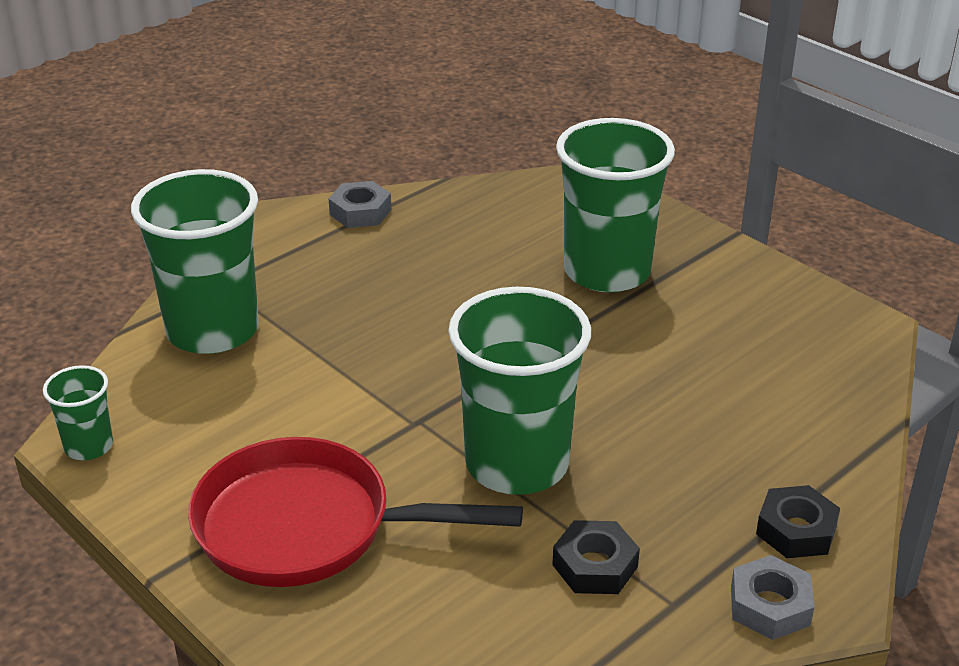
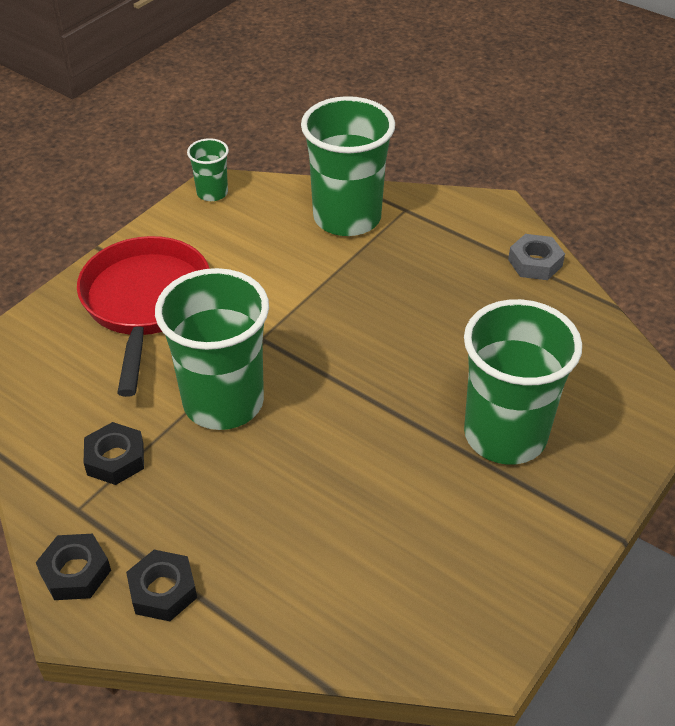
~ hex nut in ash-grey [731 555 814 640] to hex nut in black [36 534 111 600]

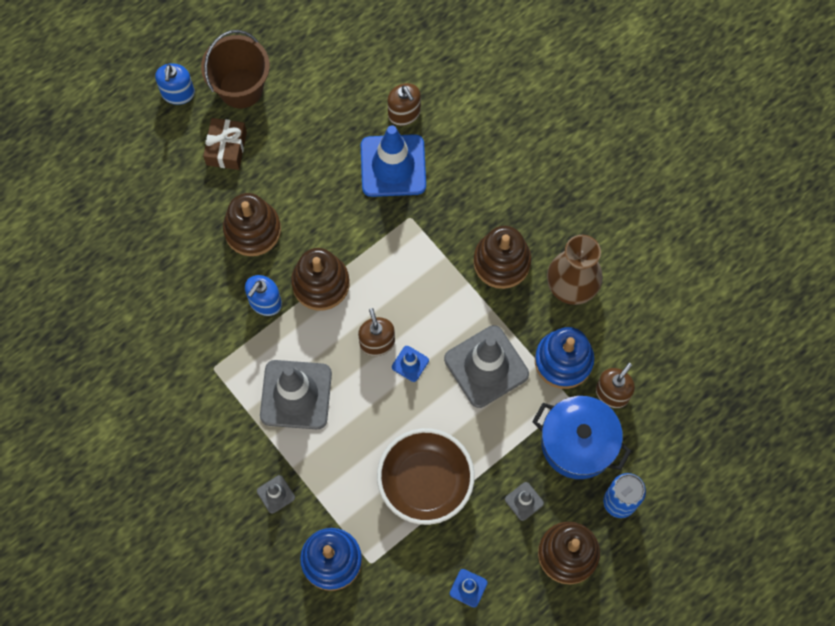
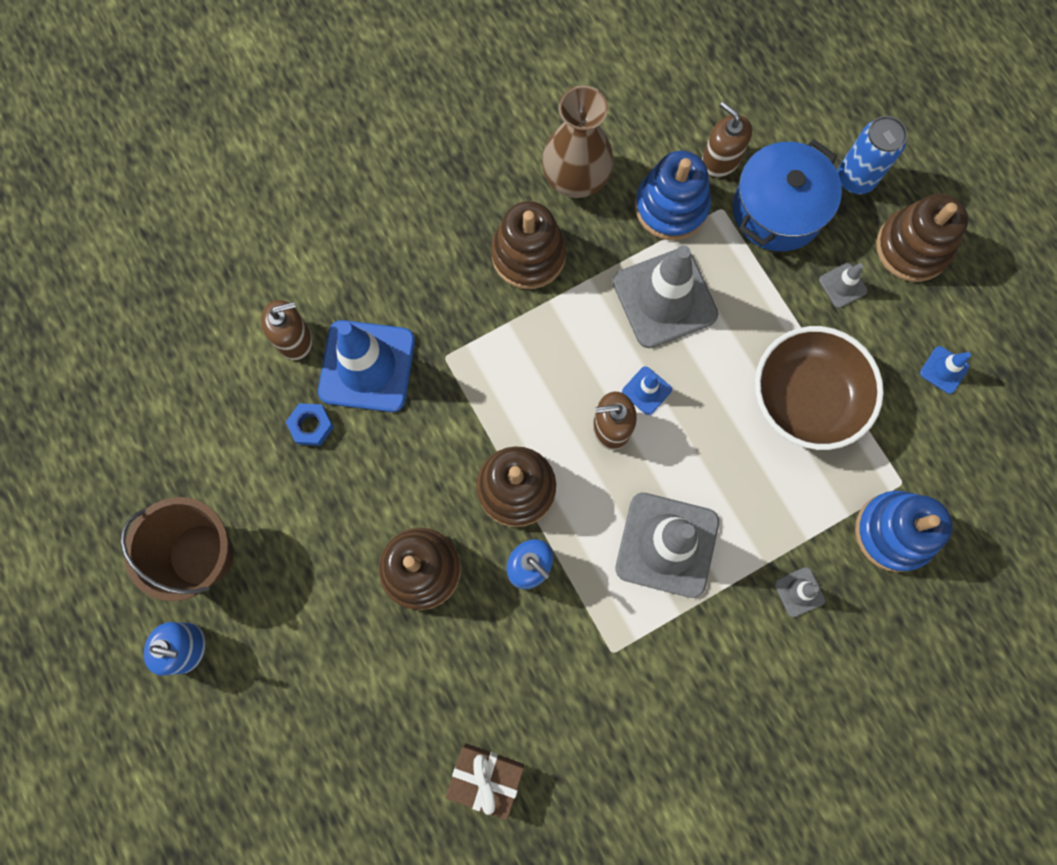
~ gift in brown [203 118 247 170] to [446 743 524 820]
+ hex nut in cobalt [286 403 334 446]

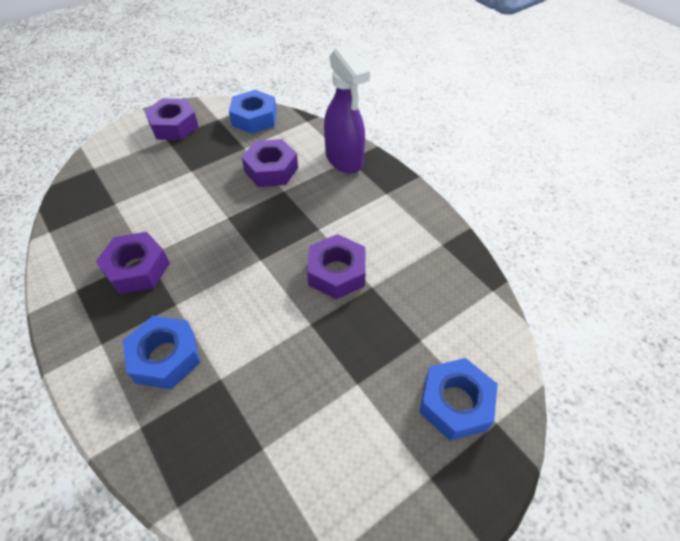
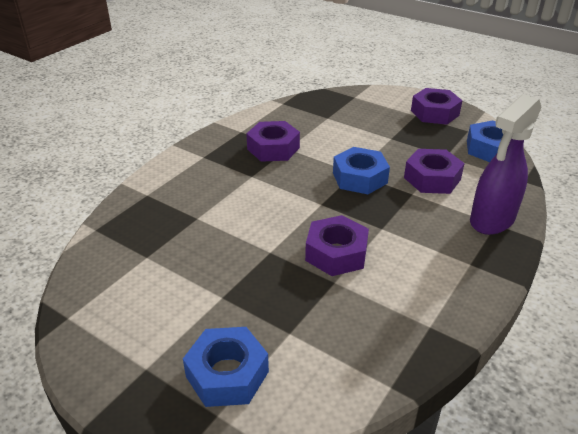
~ hex nut in cobalt [123 315 200 389] to [333 147 390 194]

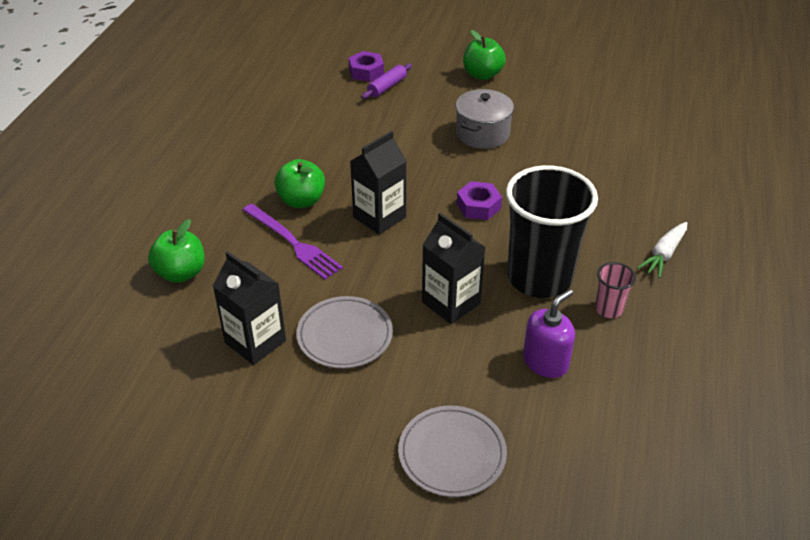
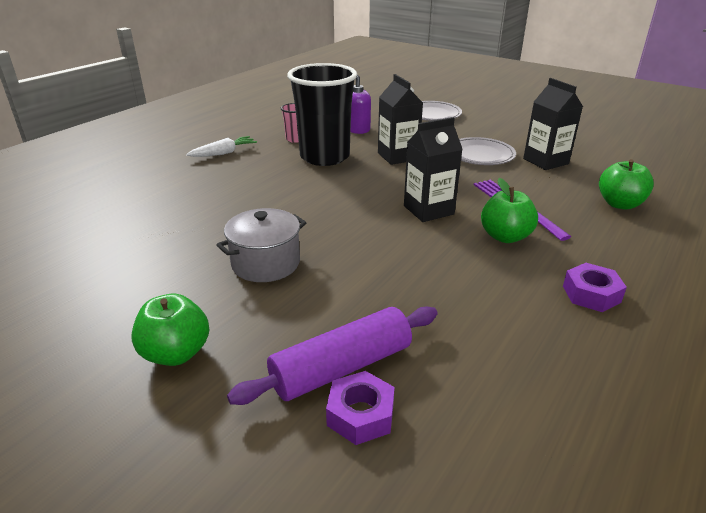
~ dough roller in purple [362 64 412 99] = [227 306 438 405] x1.77
~ hex nut in purple [457 181 502 220] to [563 263 627 312]

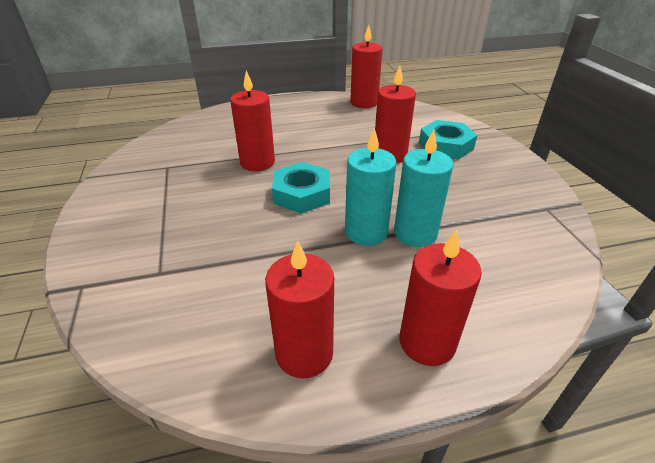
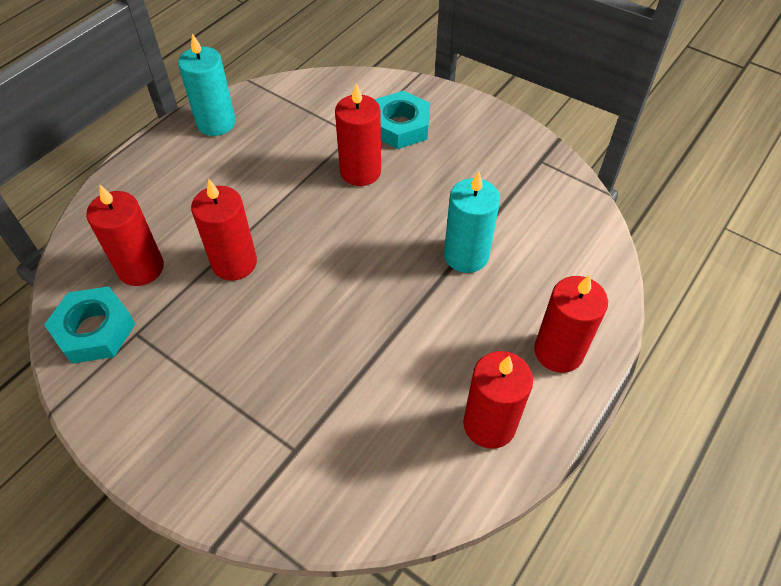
~ candle in crimson [350 25 382 108] to [86 185 164 286]
~ candle in turquoise [345 128 396 246] to [178 33 236 136]
~ hex nut in turquoise [272 162 330 214] to [44 286 135 364]

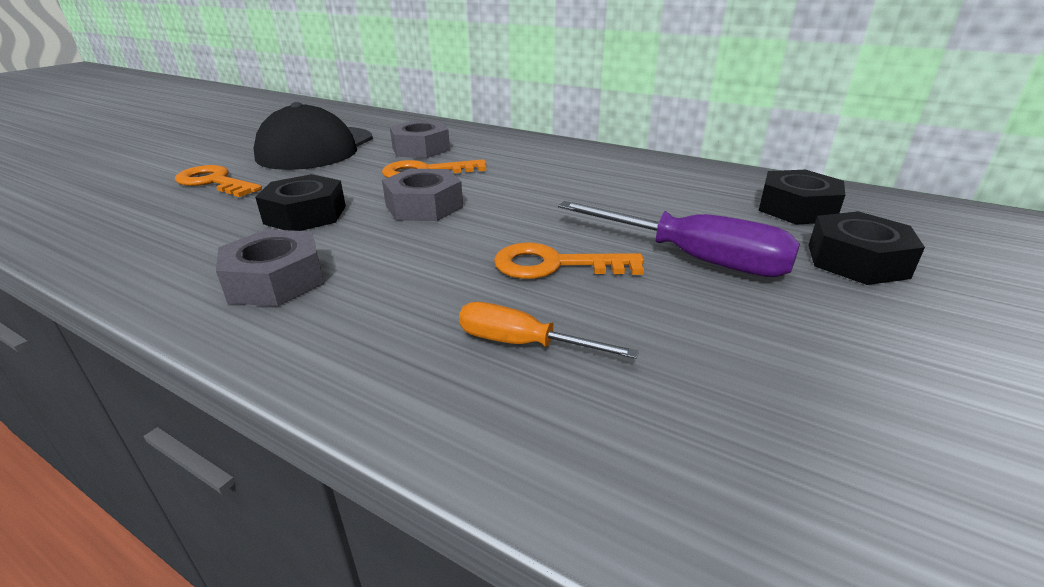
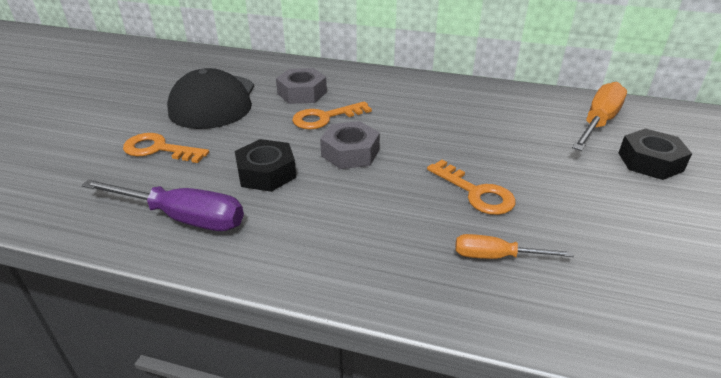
~ hex nut in black [758 170 845 225] to hand screwdriver in orange-coloured [572 82 627 151]
~ hand screwdriver in purple [558 201 800 277] to [81 179 244 231]
- hex nut in ash-grey [216 229 324 306]
~ key in orange-coloured [494 243 644 279] = [427 160 516 215] 120 degrees counterclockwise

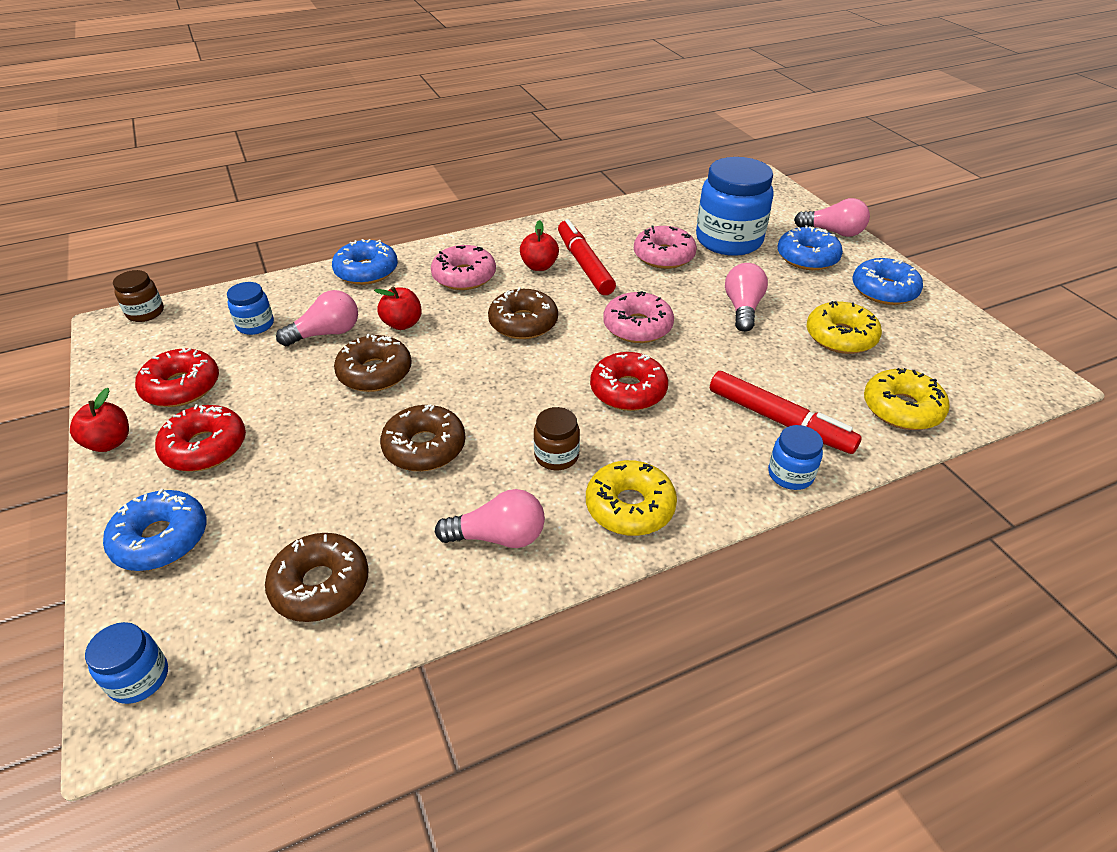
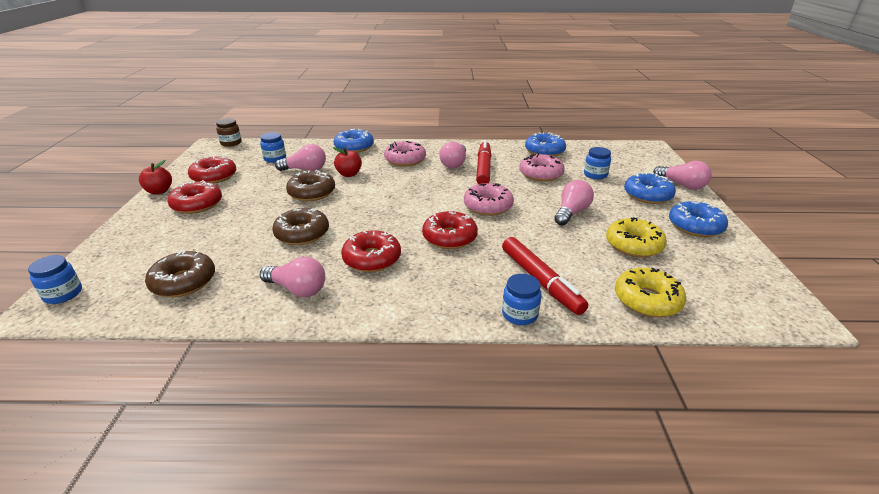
~ jar in cobalt [696 157 774 256] = [584 147 611 179] x0.48
~ apple in crimson [520 220 559 271] to bulb in pink [439 141 466 169]
- doughnut in brown [488 287 558 339]
~ jar in brown [534 407 580 470] to doughnut in crimson [341 231 401 272]
- doughnut in golden [586 460 677 536]
~ doughnut in cobalt [103 489 206 571] to [525 132 566 157]

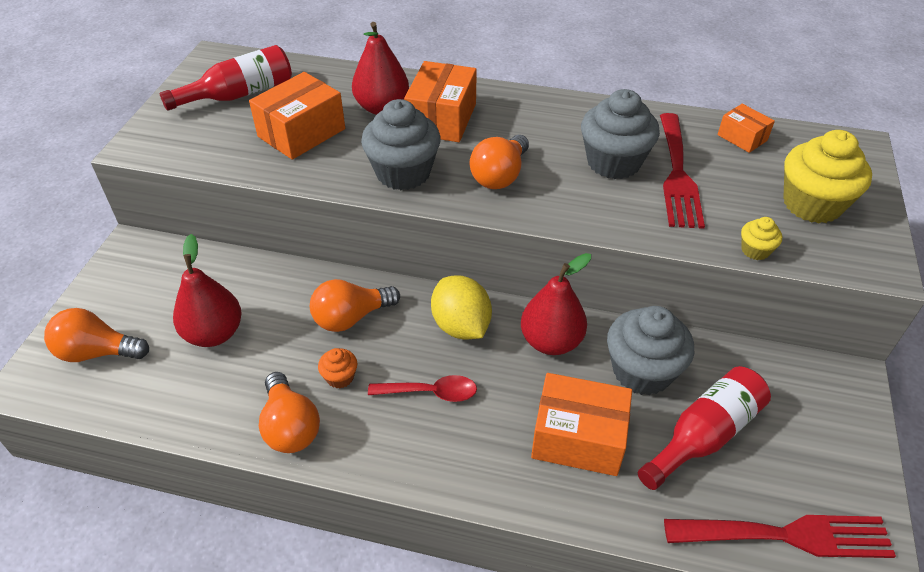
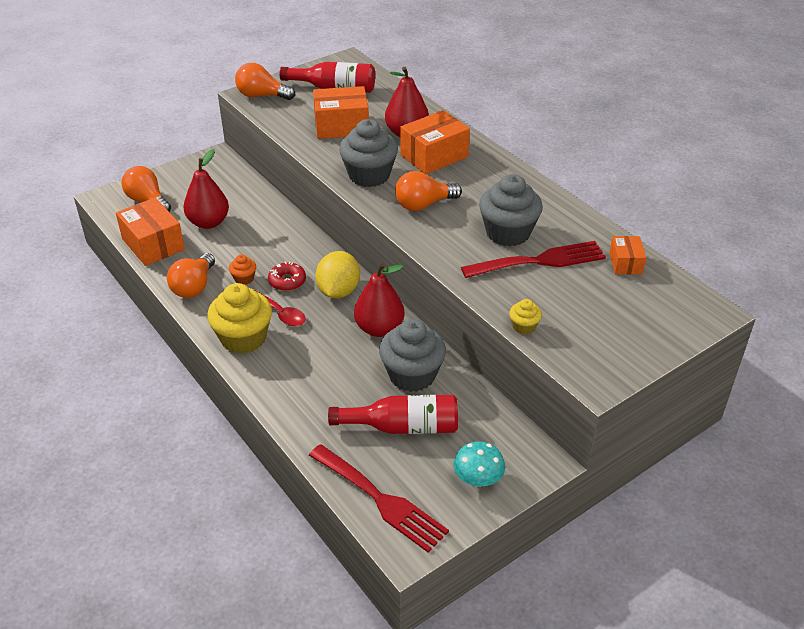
~ fork in crimson [660 113 705 229] = [461 241 606 278] 150 degrees counterclockwise
~ fairy cake in golden [783 130 872 223] to [207 283 272 354]
~ bulb in orange-coloured [310 279 400 332] to [235 63 295 100]
~ box in orange-coloured [531 373 632 476] to [116 198 185 266]
+ doughnut in crimson [268 262 306 291]
+ toadstool in turquoise [454 441 505 487]

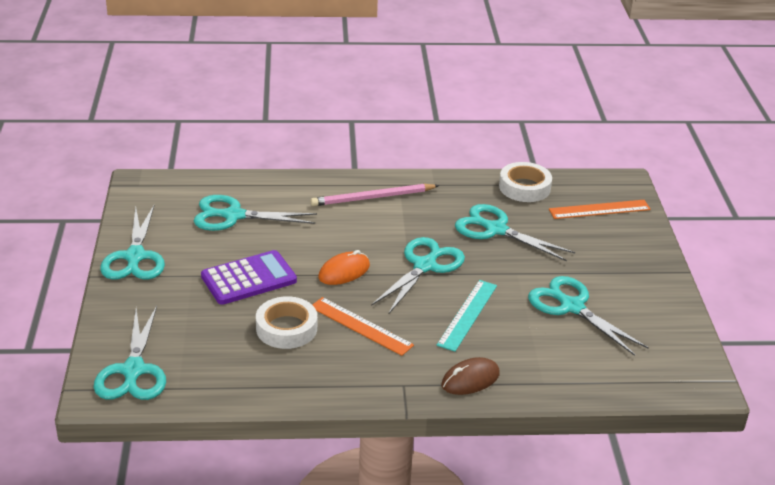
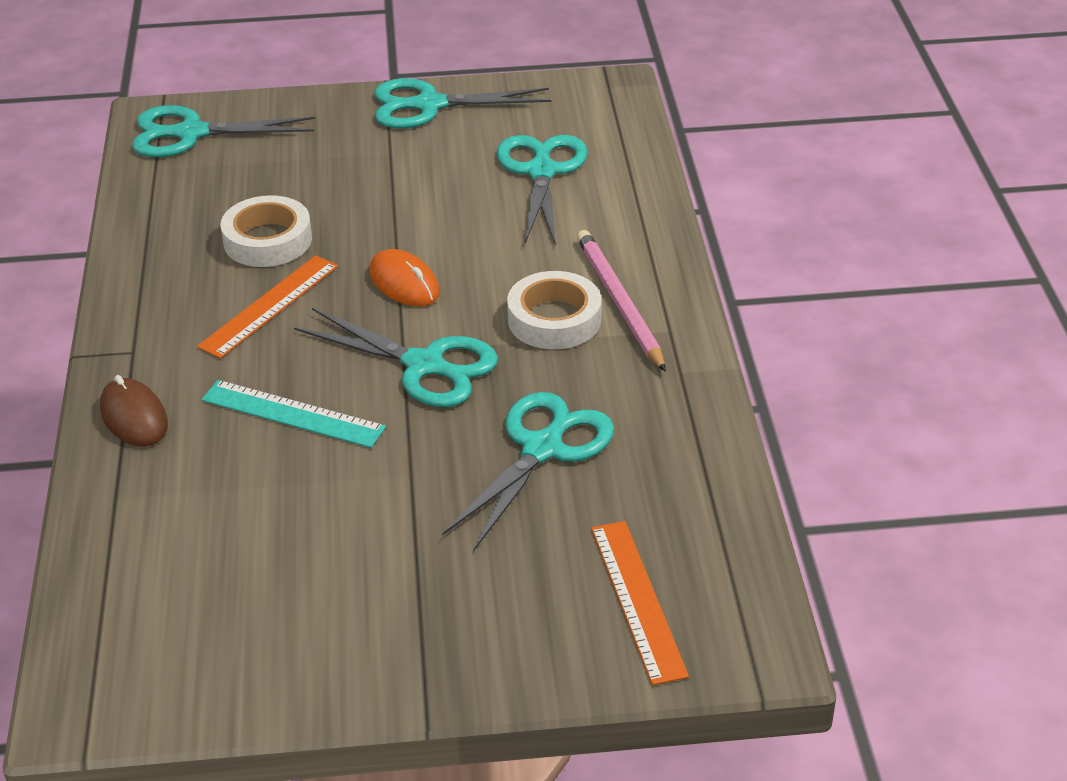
~ sticky tape in pure white [499 162 552 202] to [507 271 602 349]
- adding machine in purple [201 250 297 305]
- shears in turquoise [528 276 649 356]

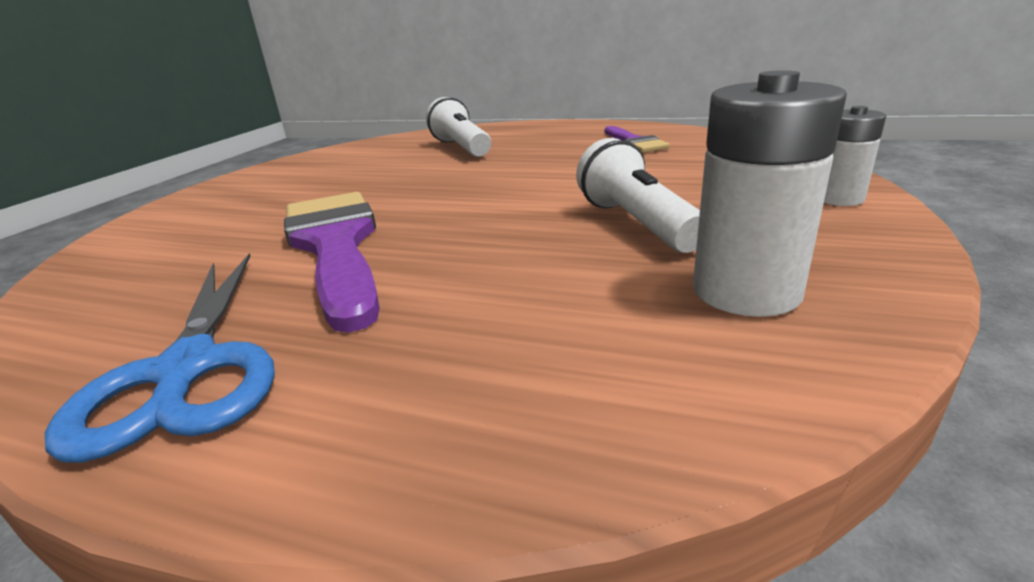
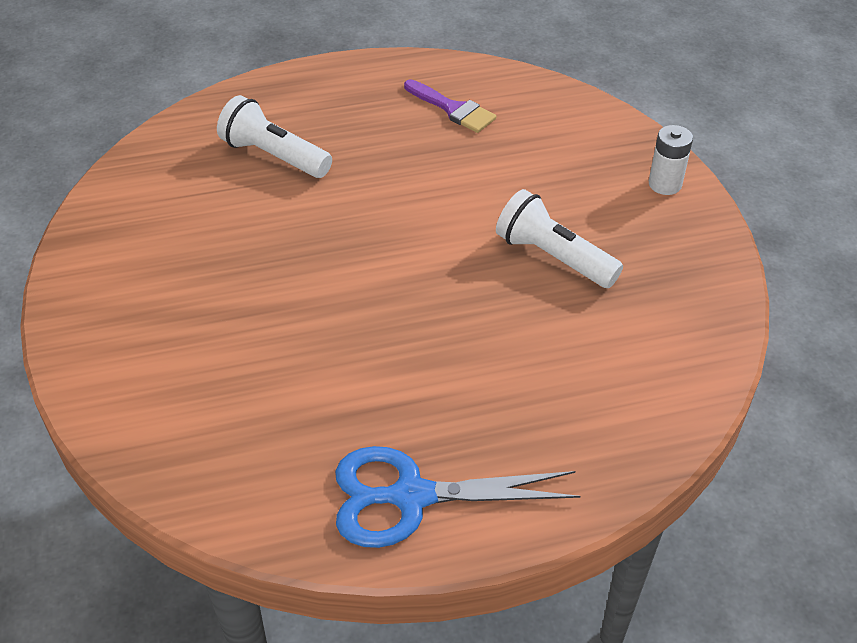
- AA battery in pure white [693 70 847 317]
- paint brush in purple [284 192 380 333]
~ shears in cobalt [45 253 275 463] = [335 446 581 548] 135 degrees clockwise

